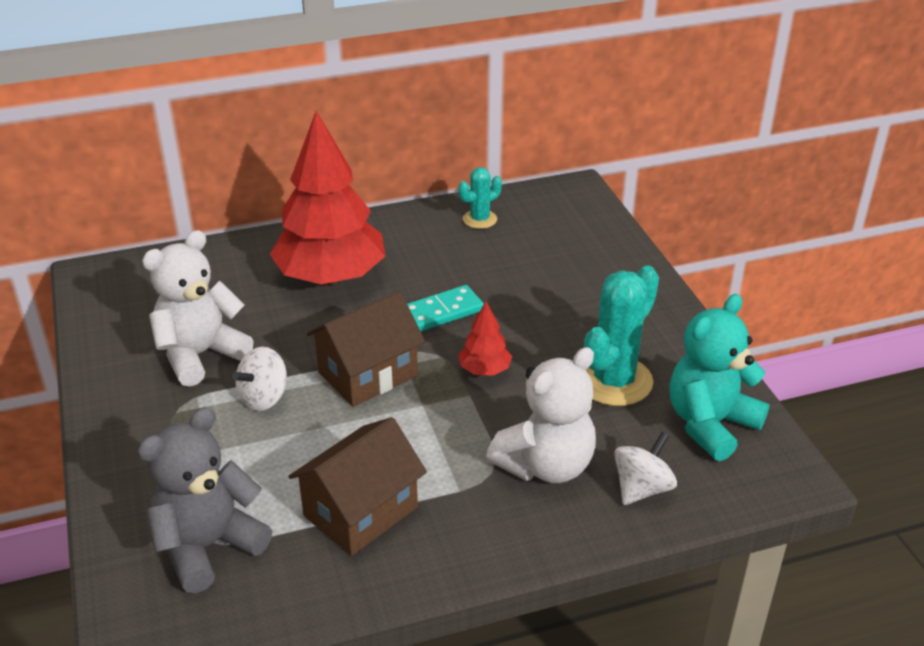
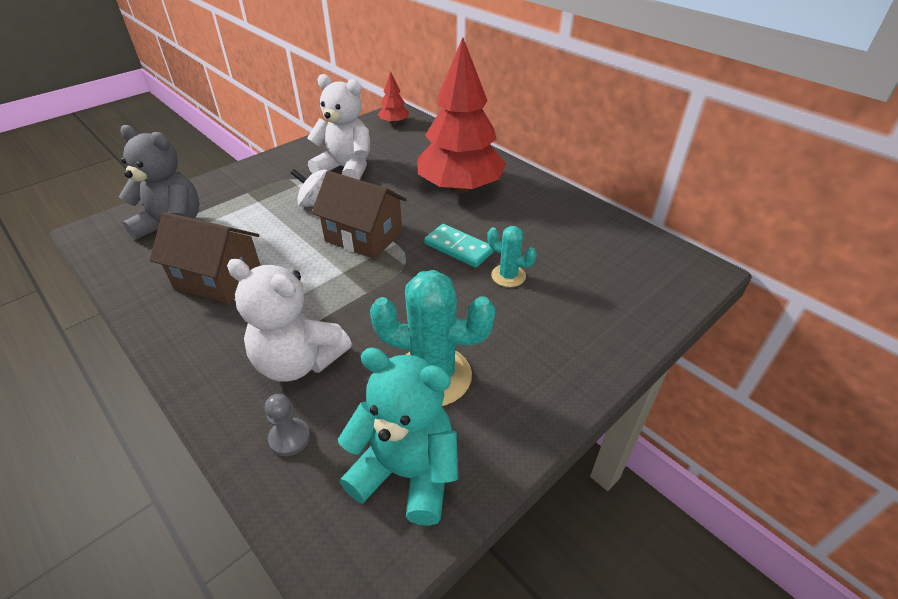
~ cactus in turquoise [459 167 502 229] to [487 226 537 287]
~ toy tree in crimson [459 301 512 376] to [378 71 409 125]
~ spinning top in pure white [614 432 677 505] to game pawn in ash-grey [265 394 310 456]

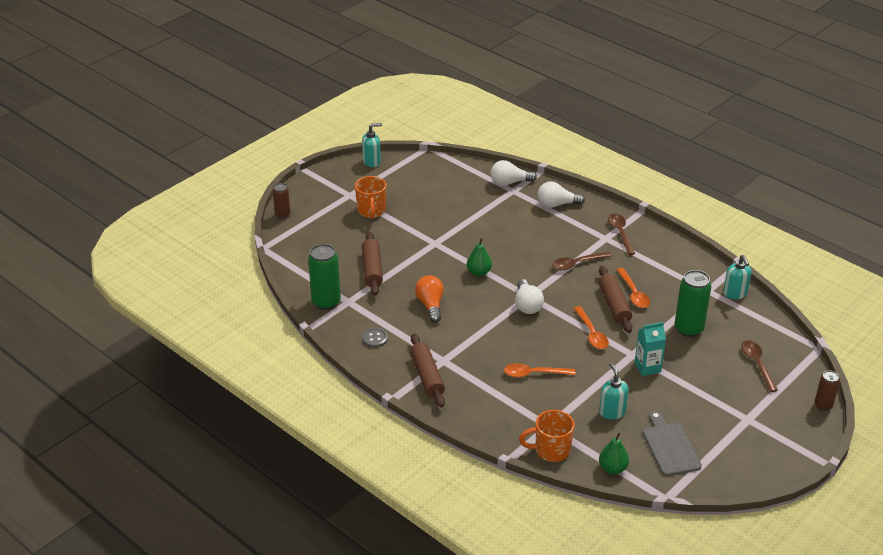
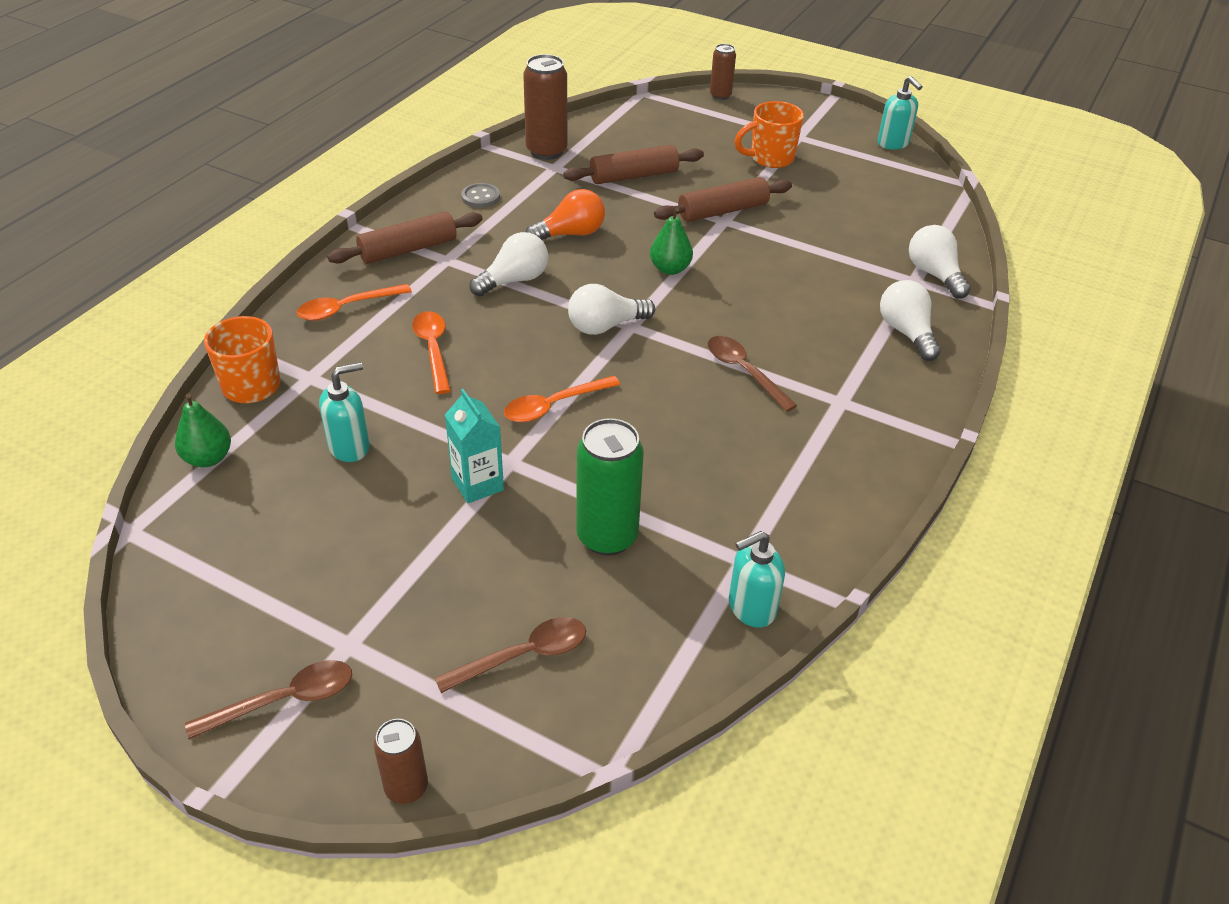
~ tablespoon in brown [608 214 635 255] to [185 660 352 739]
~ can in leaf-green [308 244 341 310] to can in brown [523 54 568 160]
~ dough roller in brown [599 266 632 333] to [654 177 792 222]
~ tablespoon in orange-coloured [617 268 650 308] to [297 284 412 321]
- cutting board in ash-grey [643 411 702 476]
+ bulb in pure white [469 232 548 296]

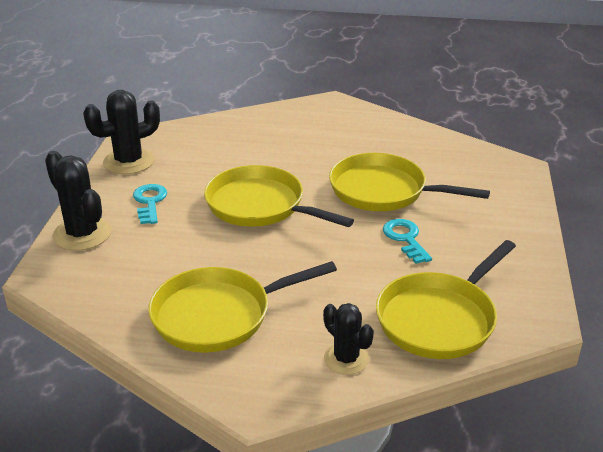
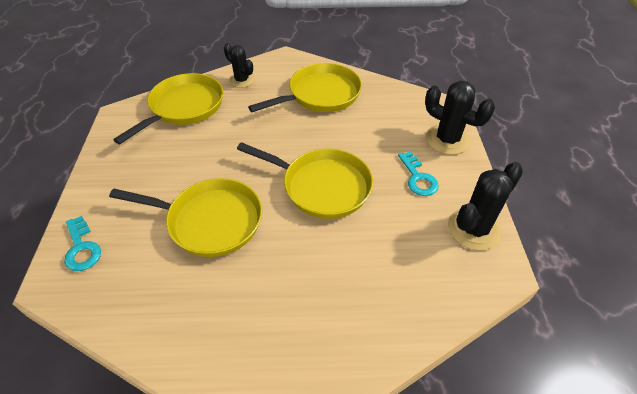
~ key in turquoise [383 219 432 264] to [64 216 101 271]

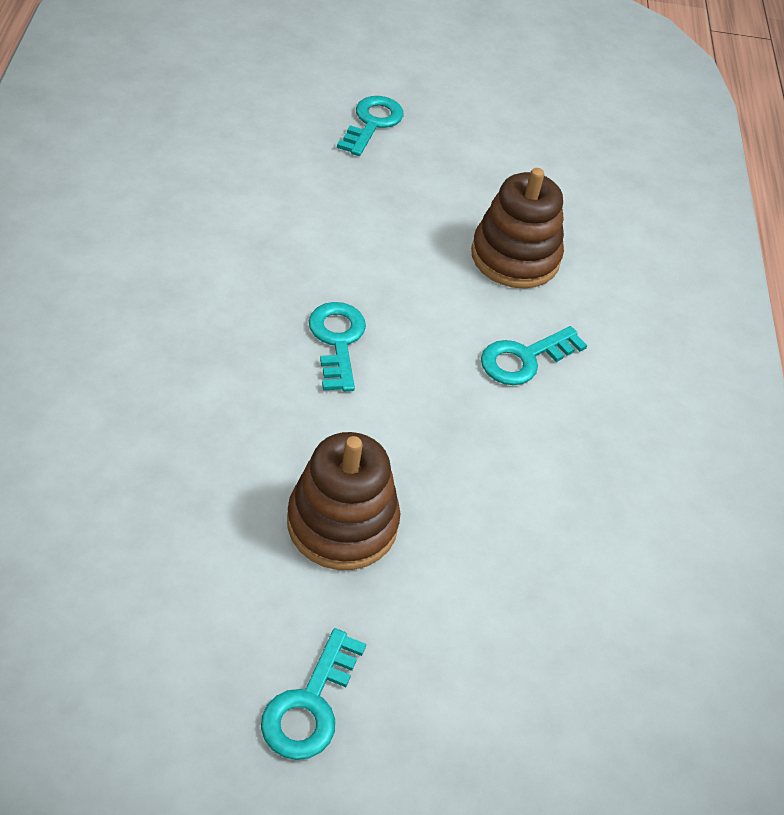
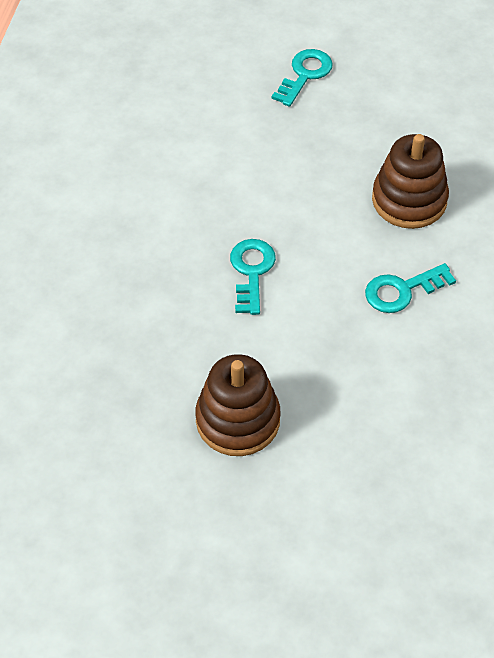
- key in turquoise [261 628 366 760]

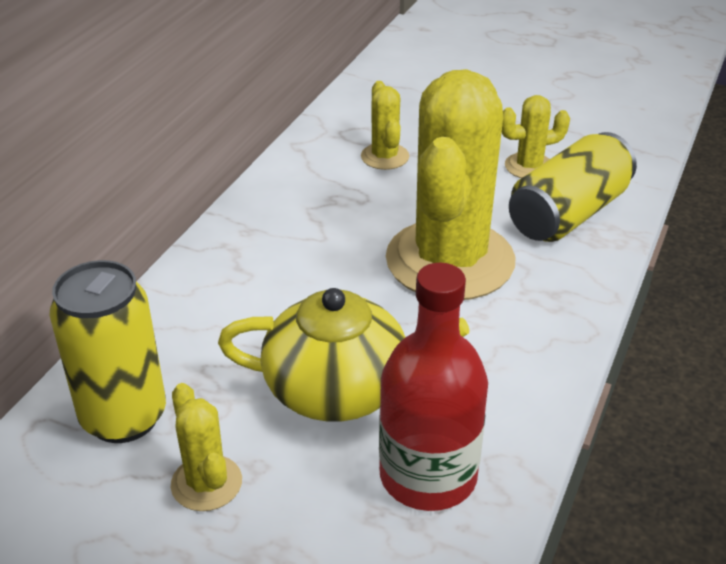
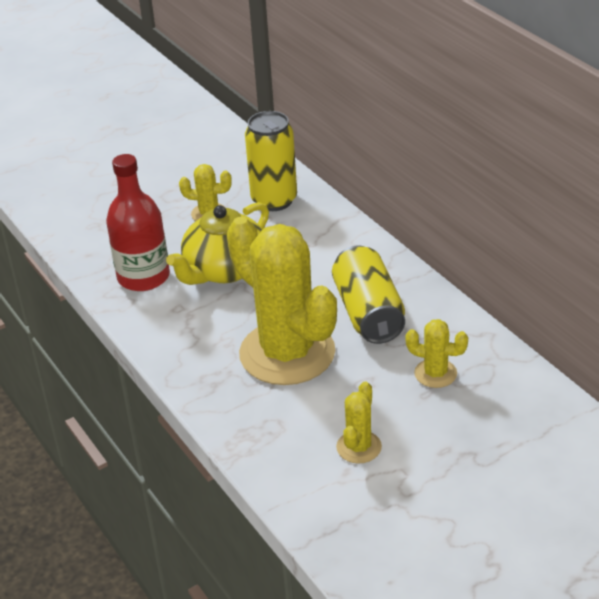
~ can in golden [509 132 637 242] to [332 245 405 344]

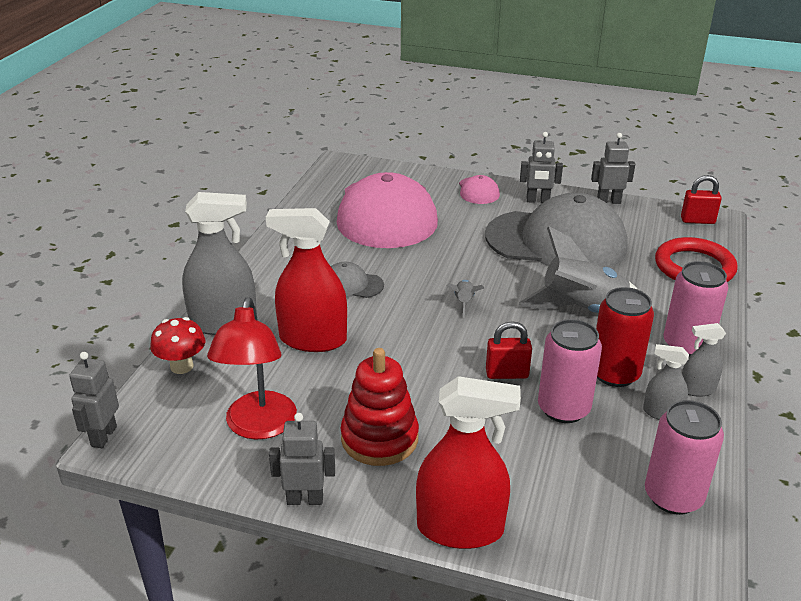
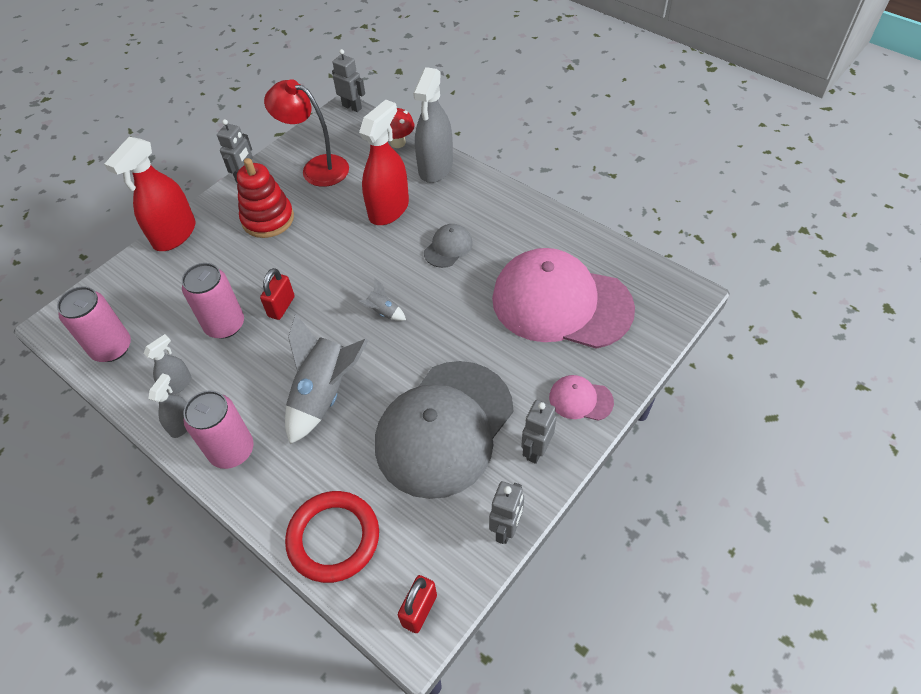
- can in crimson [596 287 654 387]

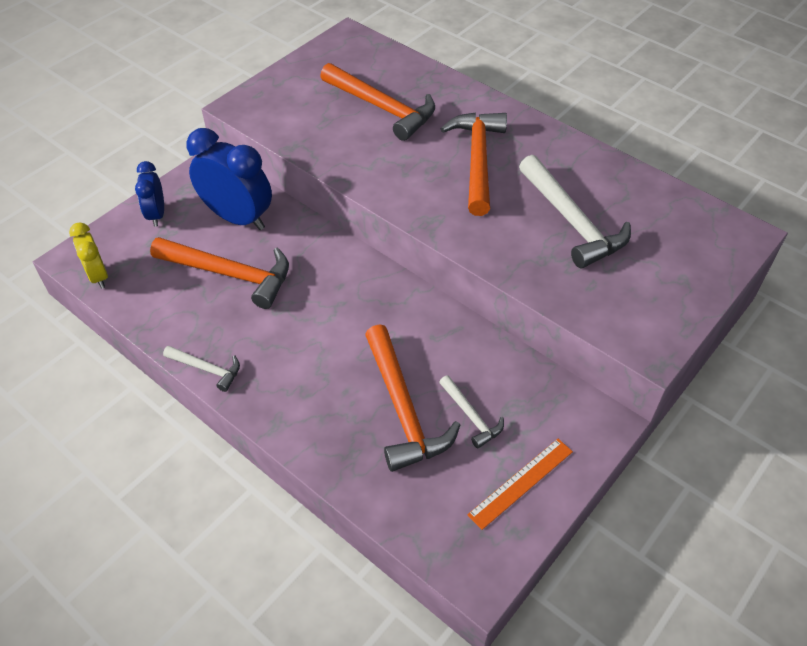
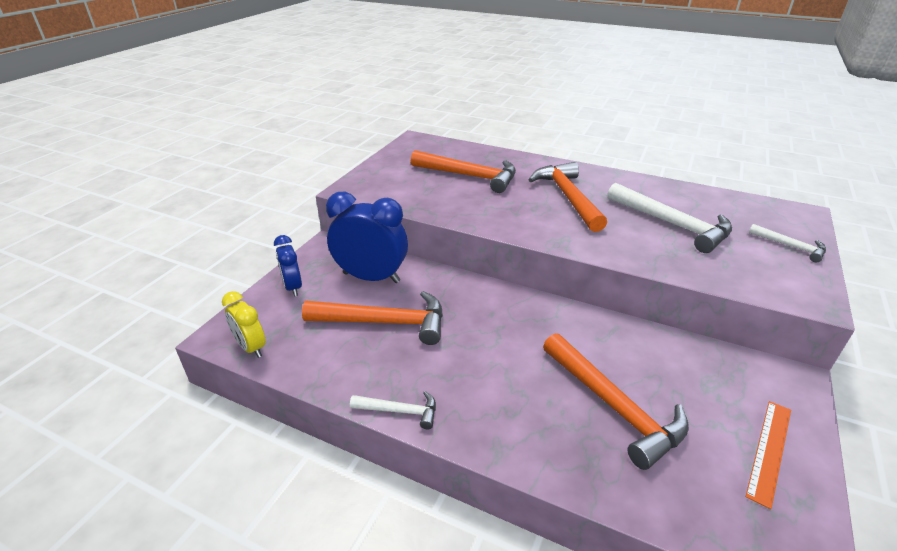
~ claw hammer in pure white [439 375 504 449] to [749 224 826 262]

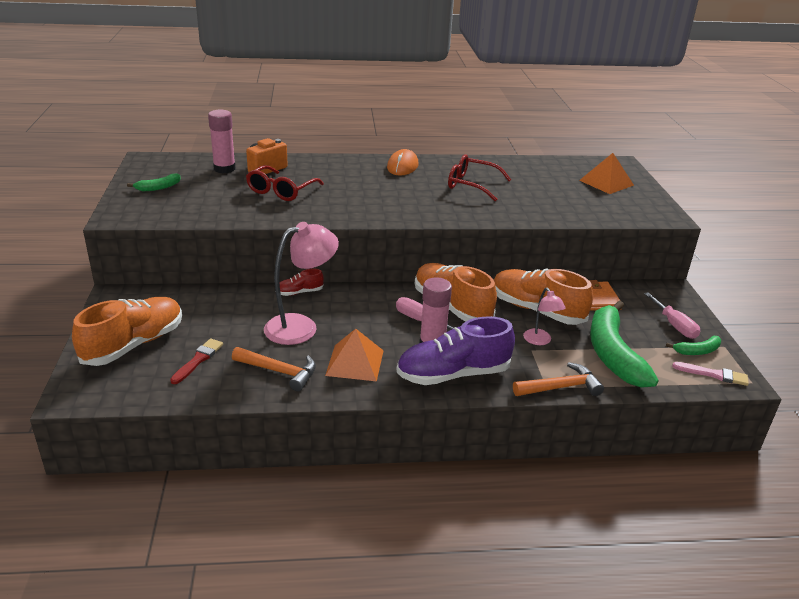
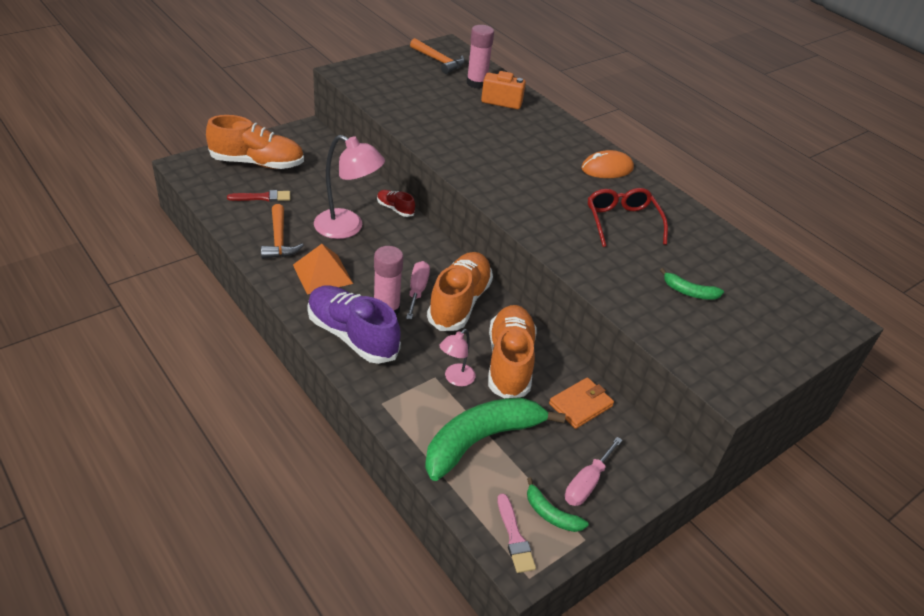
- pyramid shape in orange-coloured [579 153 634 194]
- spectacles in crimson [246 165 324 201]
~ toy banana in leaf-green [127 173 181 191] to [660 268 724 300]
~ claw hammer in orange-coloured [513 362 604 396] to [410 38 465 74]

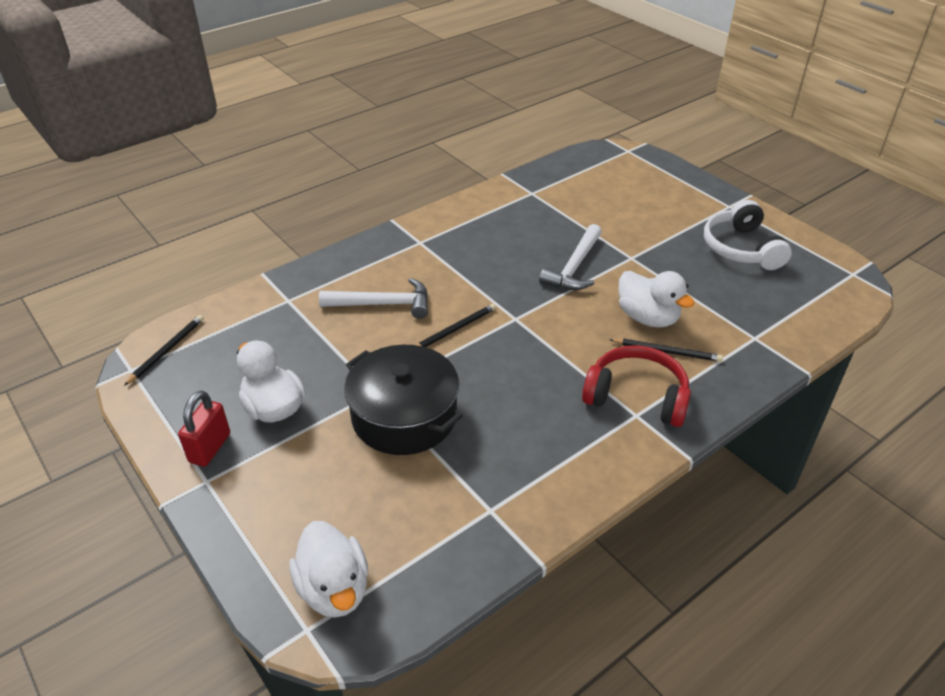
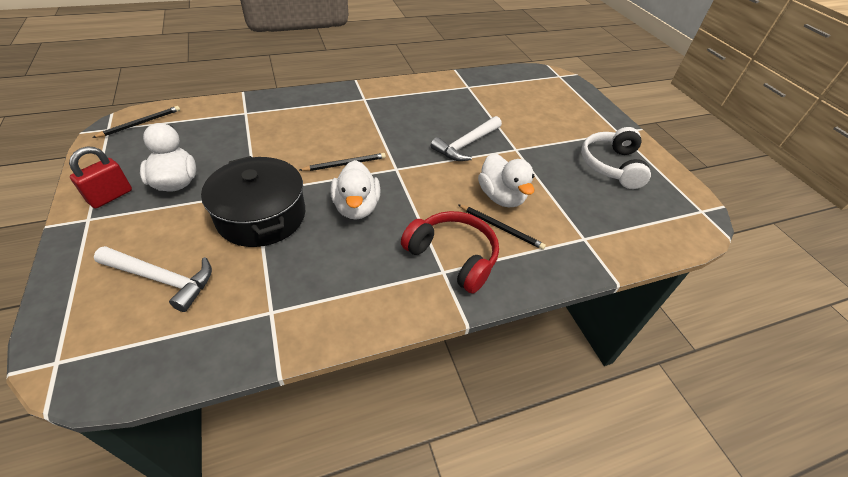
~ claw hammer in pure white [319 278 428 319] to [94 246 212 312]
~ duck in pure white [289 521 368 618] to [330 160 380 220]

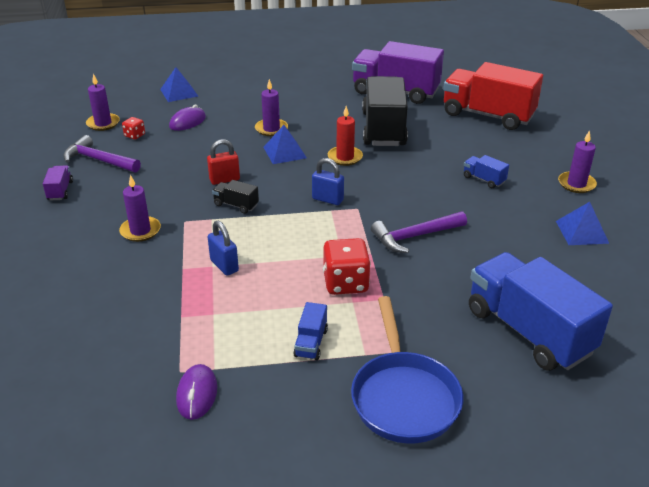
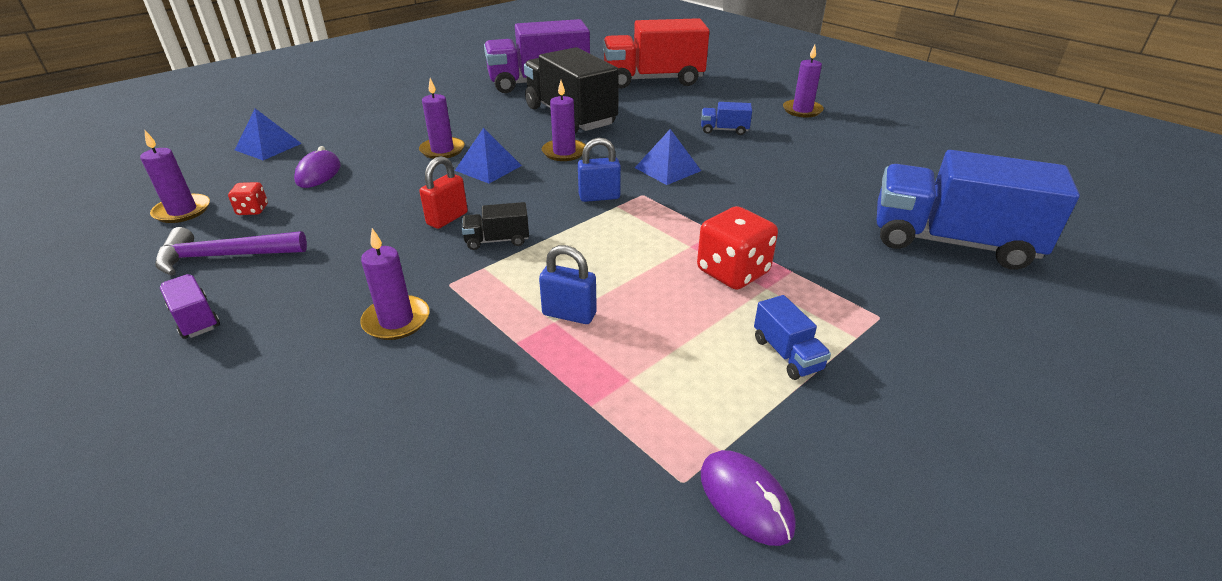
~ candle in crimson [328 106 363 166] to candle in purple [542 80 585 161]
~ pyramid shape in cobalt [556 202 609 245] to [635 129 701 185]
- claw hammer in purple [371 211 467 253]
- pan in cobalt [351 296 463 444]

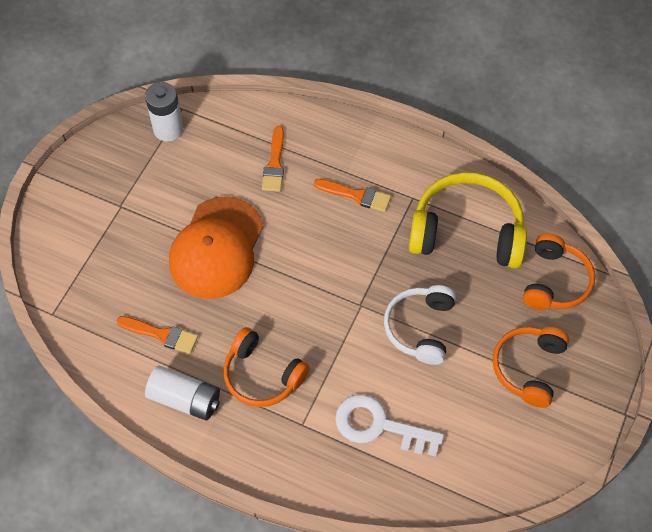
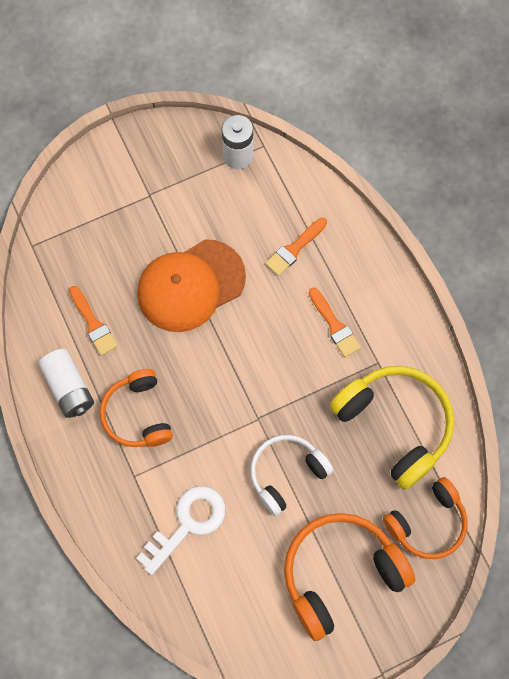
~ headset in orange-coloured [493 327 569 408] = [284 513 415 641] x1.52
~ key in pure white [335 394 444 457] = [136 486 225 575] 75 degrees clockwise

